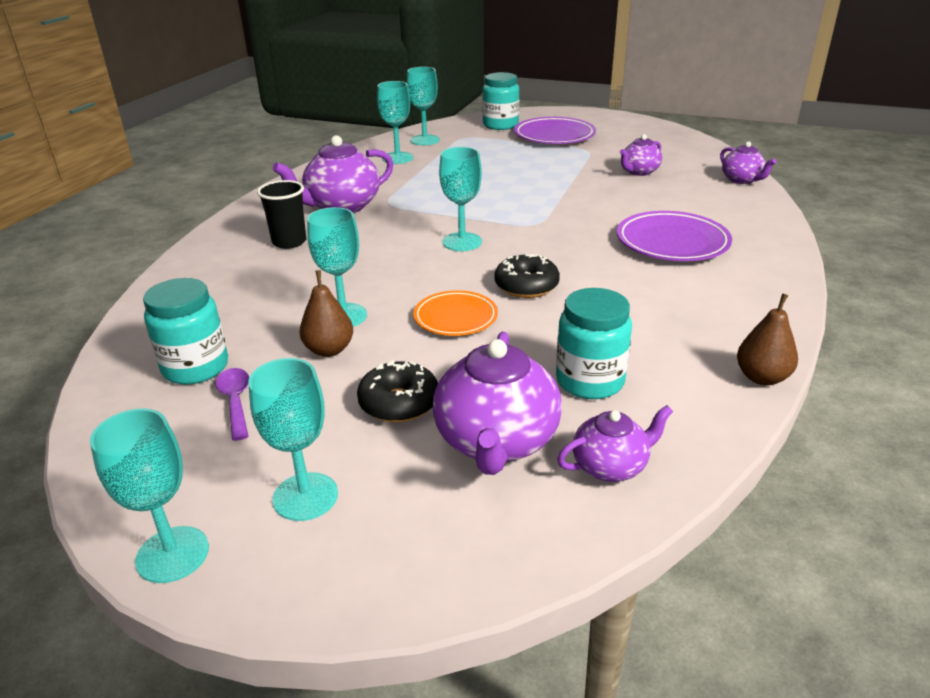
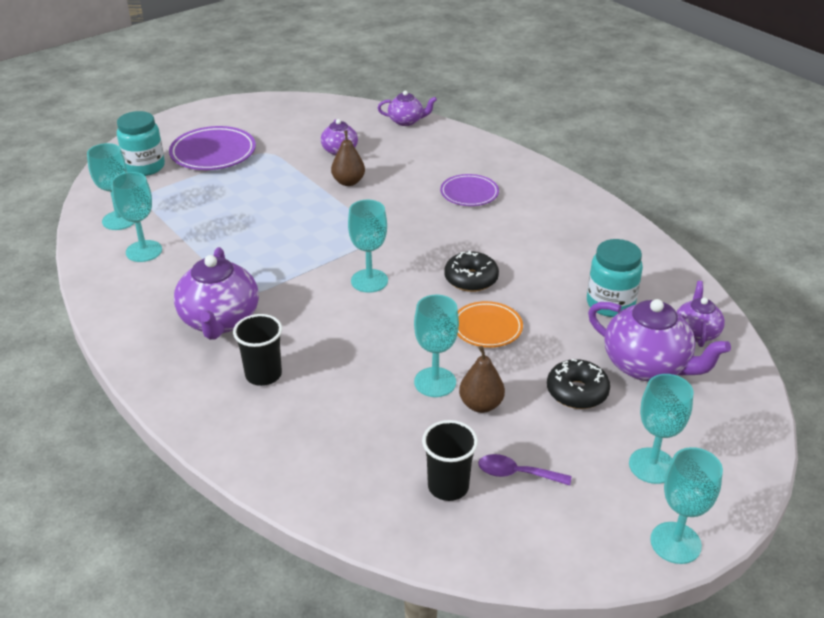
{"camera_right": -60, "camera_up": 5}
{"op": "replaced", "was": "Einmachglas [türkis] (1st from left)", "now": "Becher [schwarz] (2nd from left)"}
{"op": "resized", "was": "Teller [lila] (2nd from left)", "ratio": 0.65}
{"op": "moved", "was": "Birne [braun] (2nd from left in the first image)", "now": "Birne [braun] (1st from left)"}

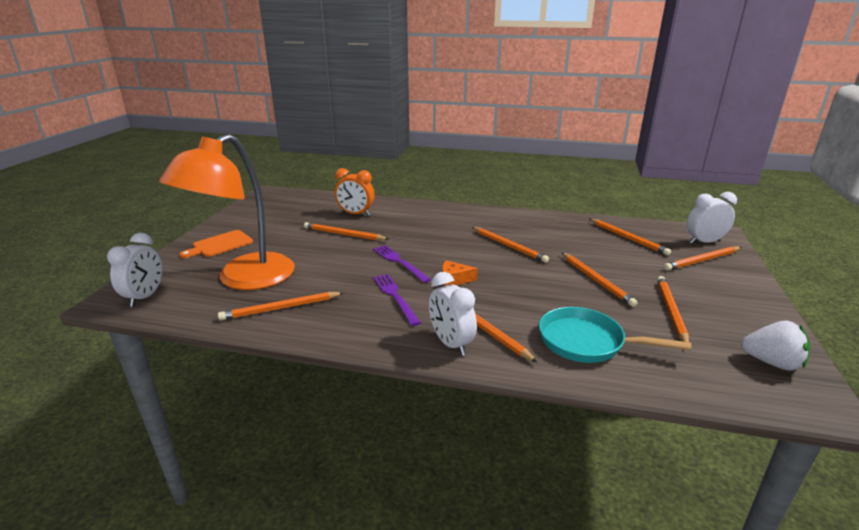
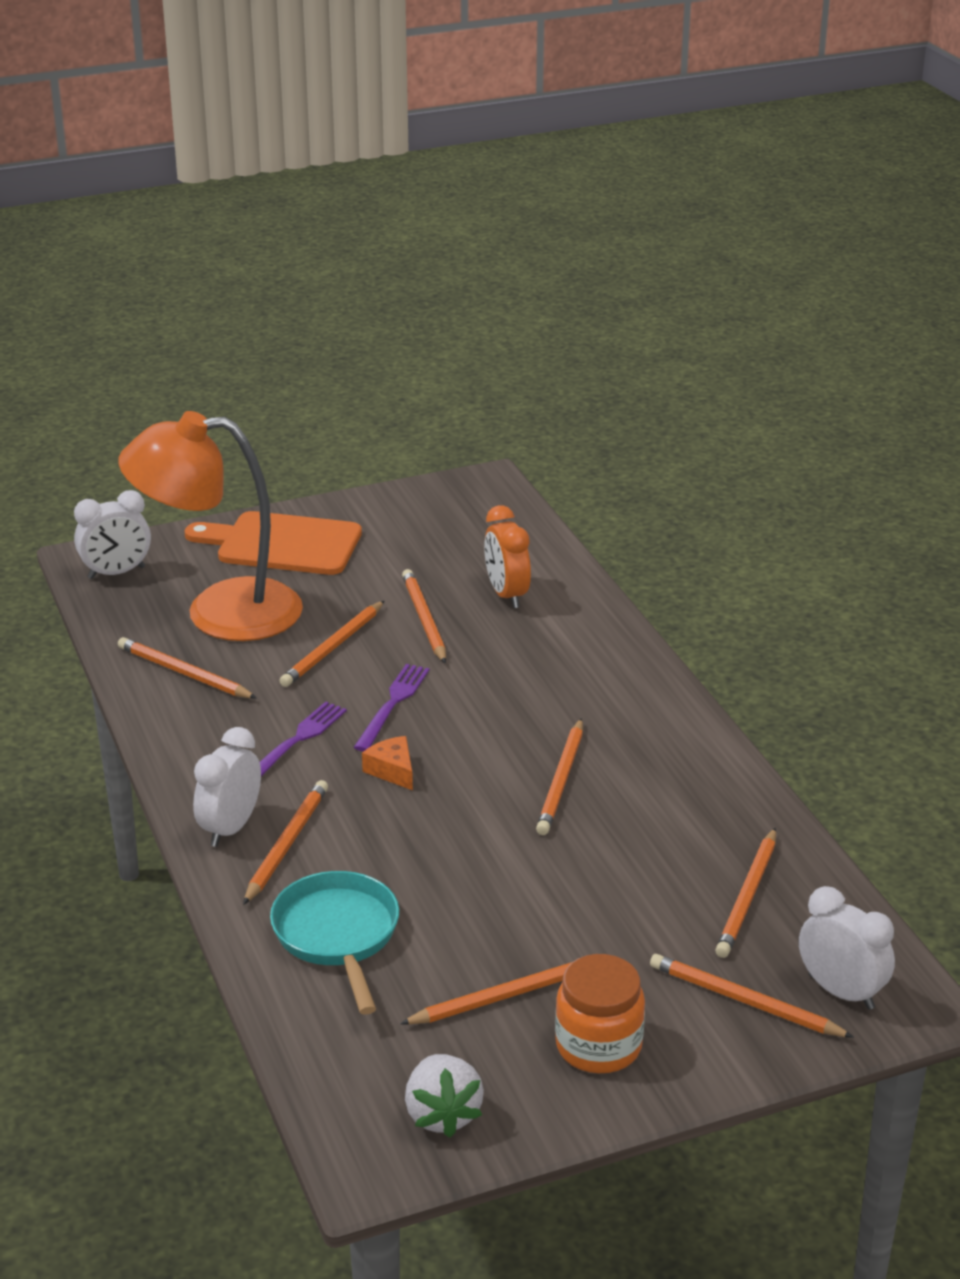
{"camera_right": 55, "camera_up": 5}
{"op": "resized", "was": "Schneidebrett [orange]", "ratio": 1.59}
{"op": "moved", "was": "Bleistift [orange] (5th from left in the first image)", "now": "Bleistift [orange] (3rd from left)"}
{"op": "added", "now": "Einmachglas [orange]"}

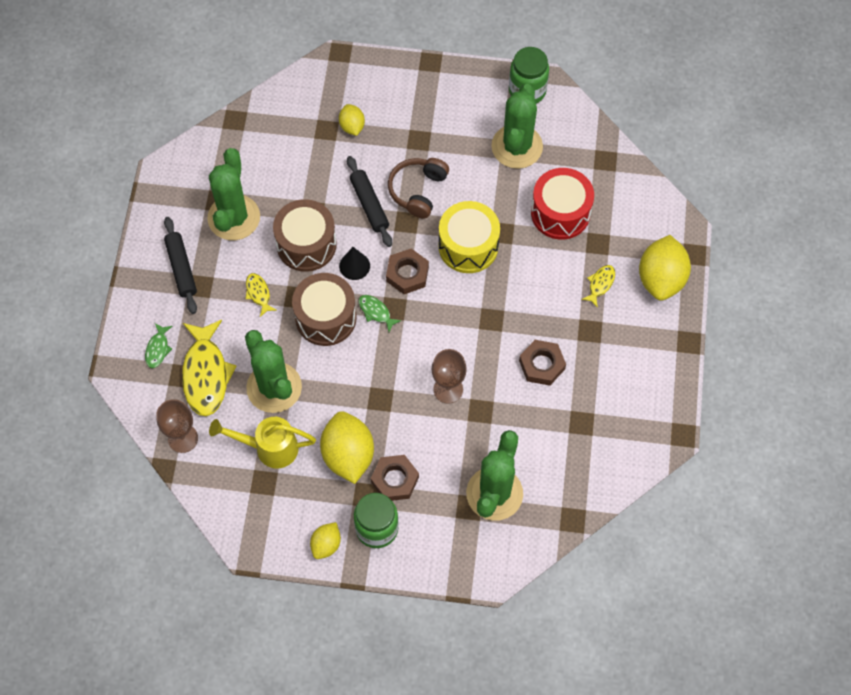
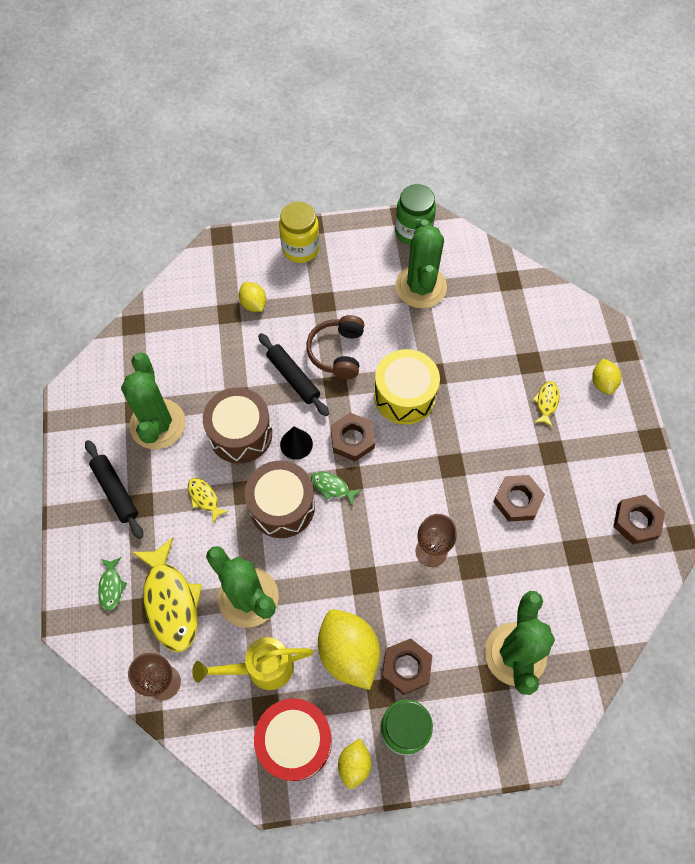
{"camera_right": -15, "camera_up": 0}
{"op": "moved", "was": "Trommel [rot]"}
{"op": "resized", "was": "Zitrone [gelb] (4th from left)", "ratio": 0.54}
{"op": "added", "now": "Einmachglas [gelb]"}
{"op": "added", "now": "Sechskantmutter [braun] (4th from left)"}

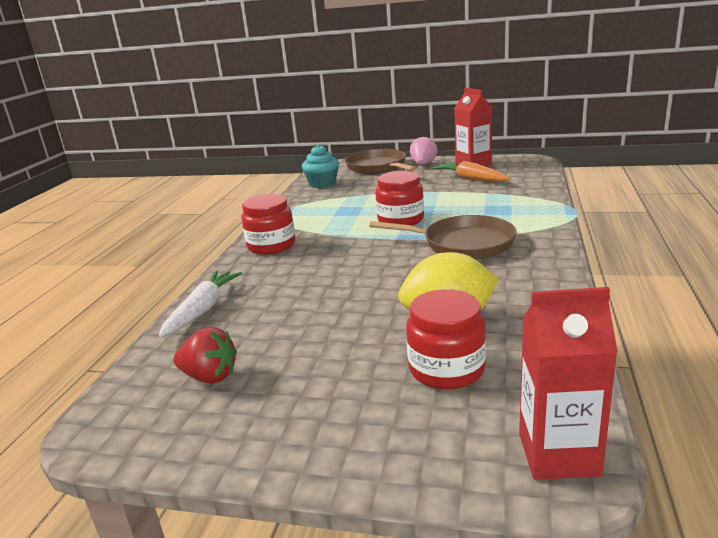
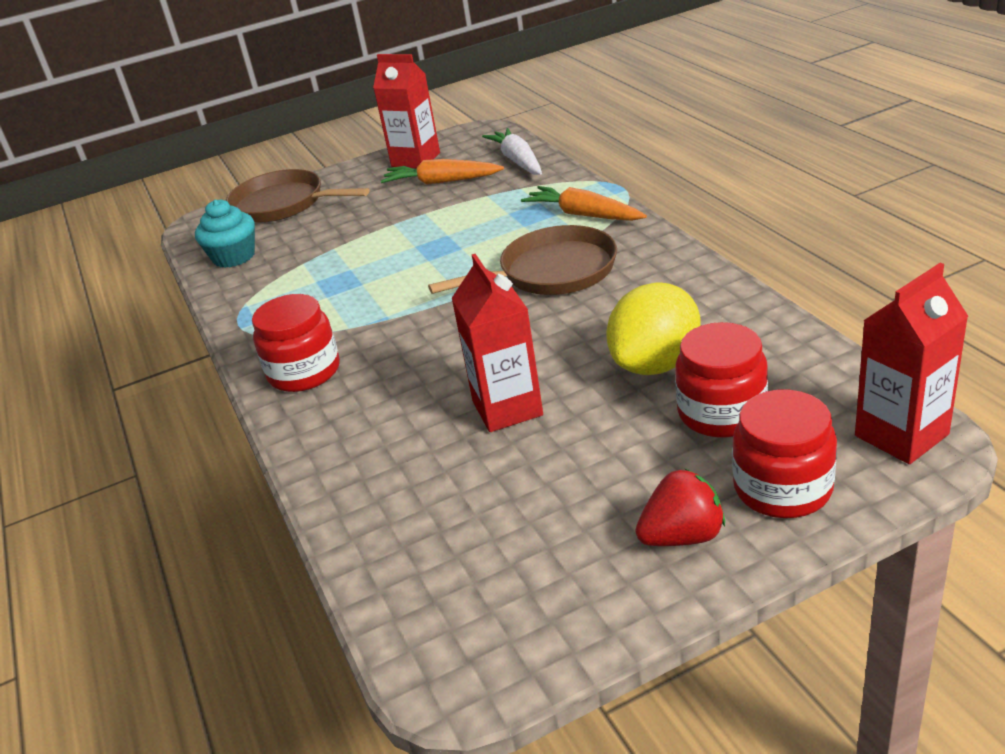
{"camera_right": -35, "camera_up": 10}
{"op": "moved", "was": "Karotte [weiß]"}
{"op": "moved", "was": "Erdbeere [rot]"}
{"op": "moved", "was": "Einmachglas [rot] (2nd from left in the first image)", "now": "Einmachglas [rot] (3rd from left)"}
{"op": "removed", "was": "Erdbeere [rosa]"}
{"op": "added", "now": "Getränkekarton [rot] (2nd from left)"}
{"op": "added", "now": "Karotte [orange] (2nd from left)"}

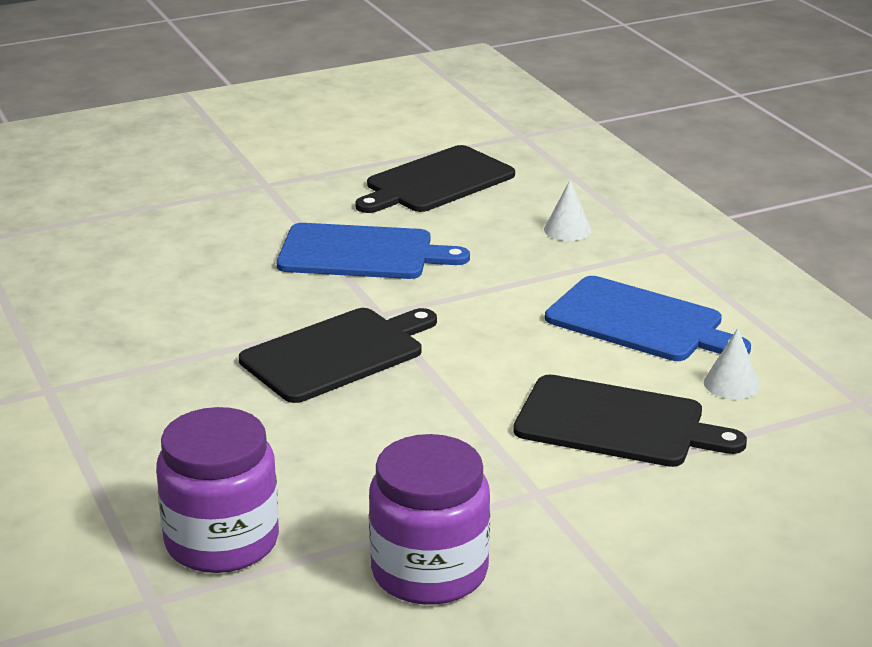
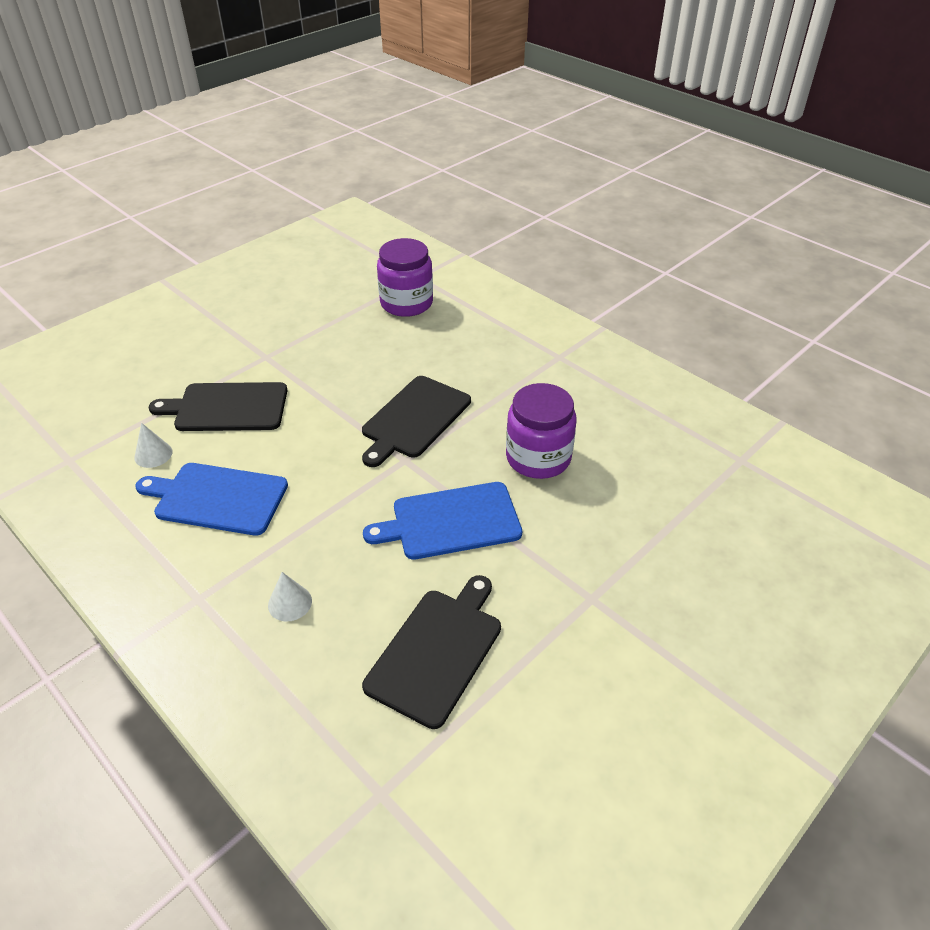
{"camera_right": 160, "camera_up": 15}
{"op": "moved", "was": "Einmachglas [lila] (2nd from left)"}

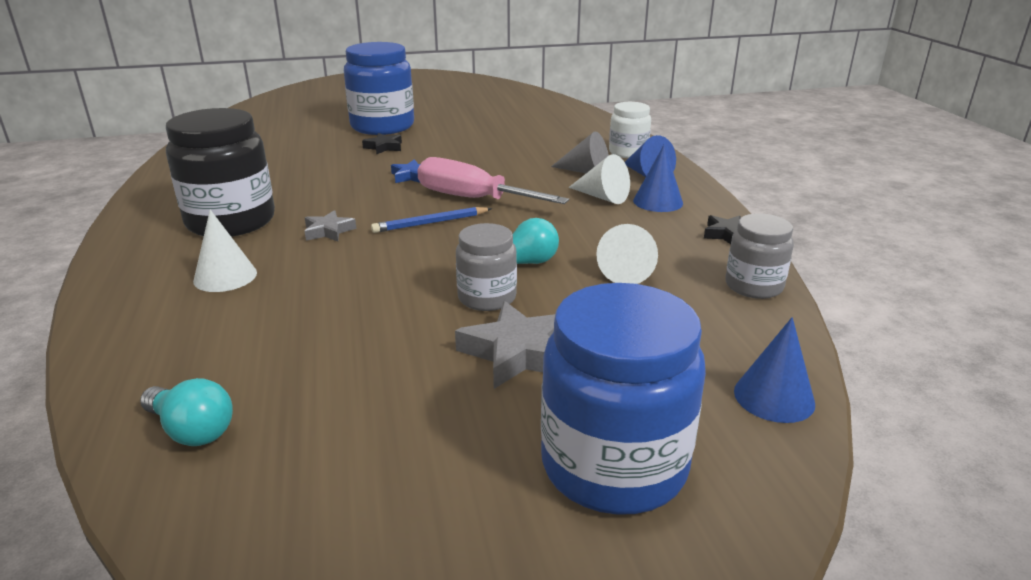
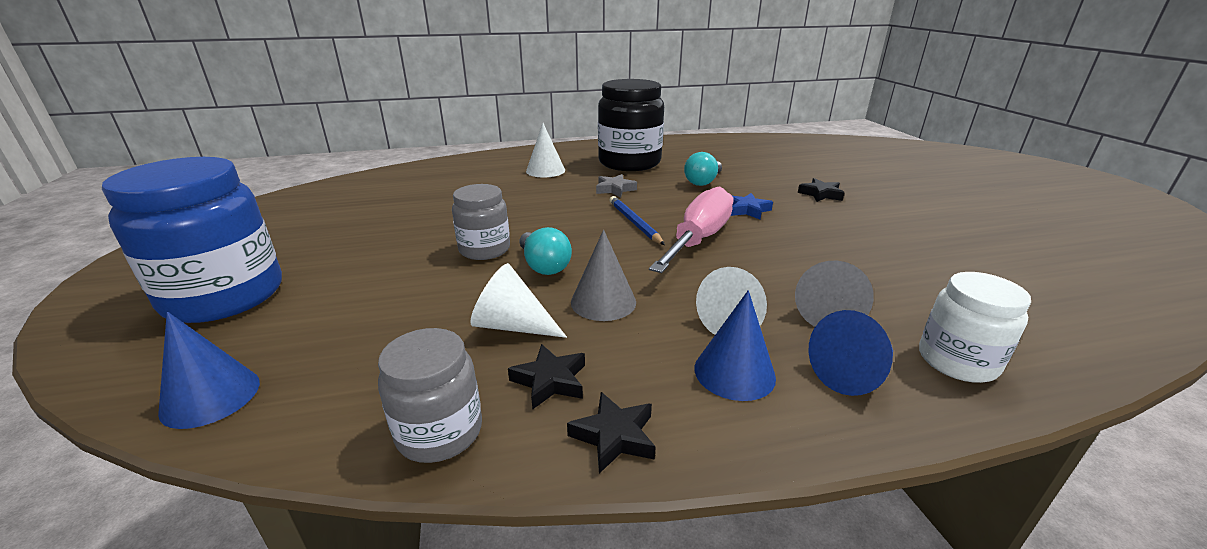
{"camera_right": 90, "camera_up": 0}
{"op": "moved", "was": "Glühbirne [türkis] (1st from left in the first image)", "now": "Glühbirne [türkis] (2nd from left)"}
{"op": "removed", "was": "Einmachglas [blau] (1st from left)"}
{"op": "removed", "was": "Stern [grau] (2nd from left)"}
{"op": "added", "now": "Stern [schwarz] (1st from left)"}
{"op": "added", "now": "Kegel [grau] (1st from left)"}

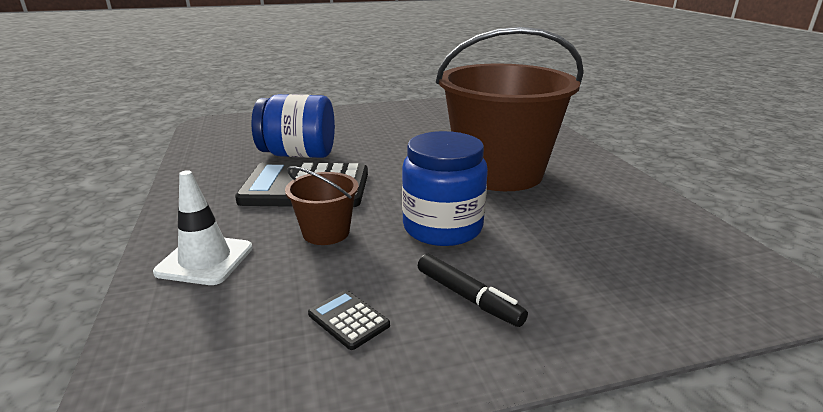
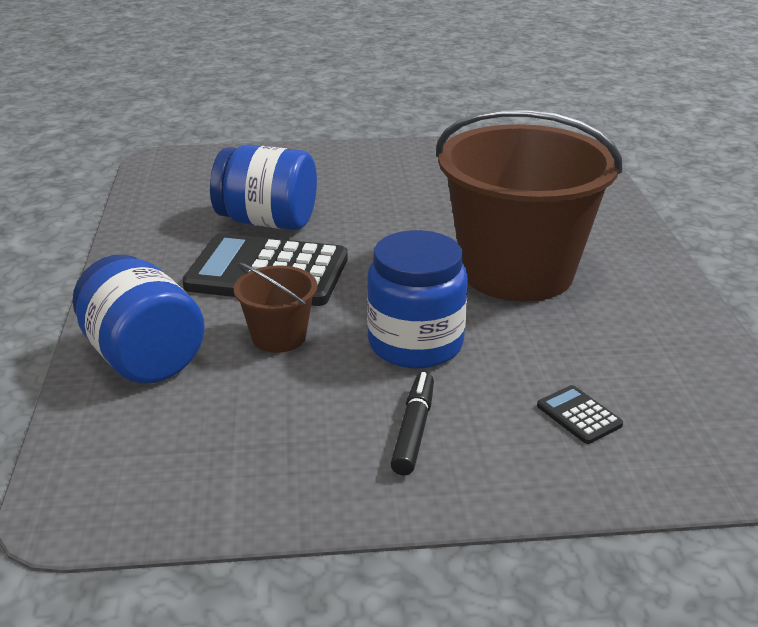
{"camera_right": 10, "camera_up": 5}
{"op": "replaced", "was": "Leitkegel [weiß]", "now": "Einmachglas [blau] (1st from left)"}
{"op": "moved", "was": "Taschenrechner [schwarz] (2nd from left)"}
{"op": "turned", "was": "Filzstift [schwarz]", "clockwise": -135}

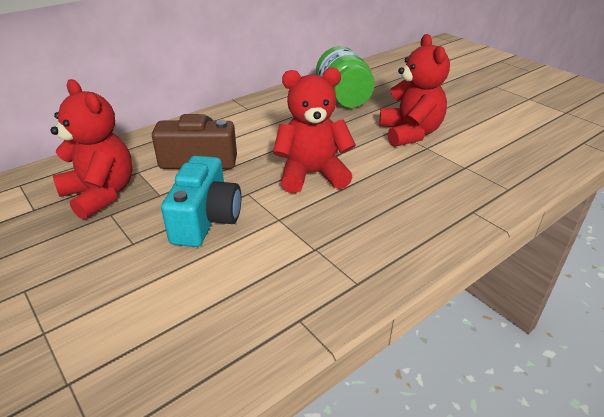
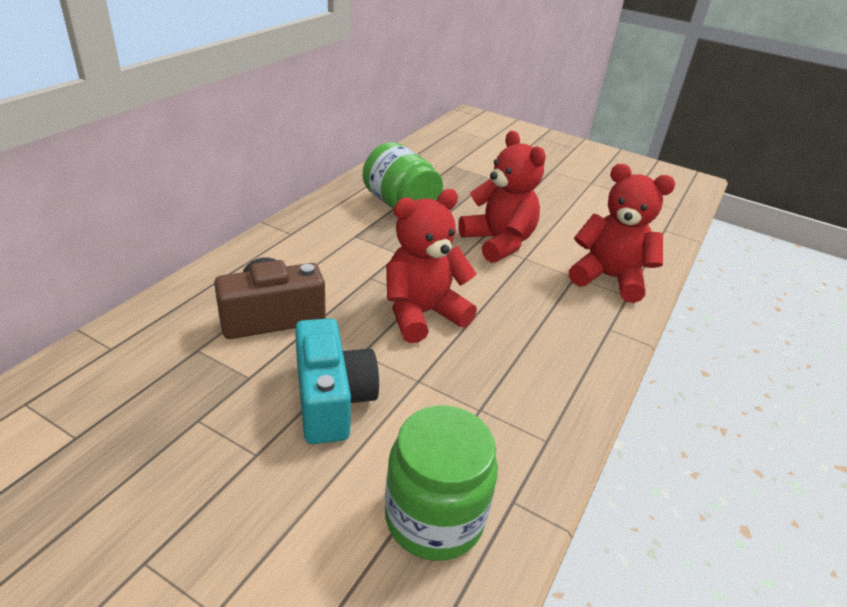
{"camera_right": -25, "camera_up": 0}
{"op": "moved", "was": "Teddybär [rot] (1st from left in the first image)", "now": "Teddybär [rot] (3rd from left)"}
{"op": "added", "now": "Einmachglas [grün] (2nd from left)"}

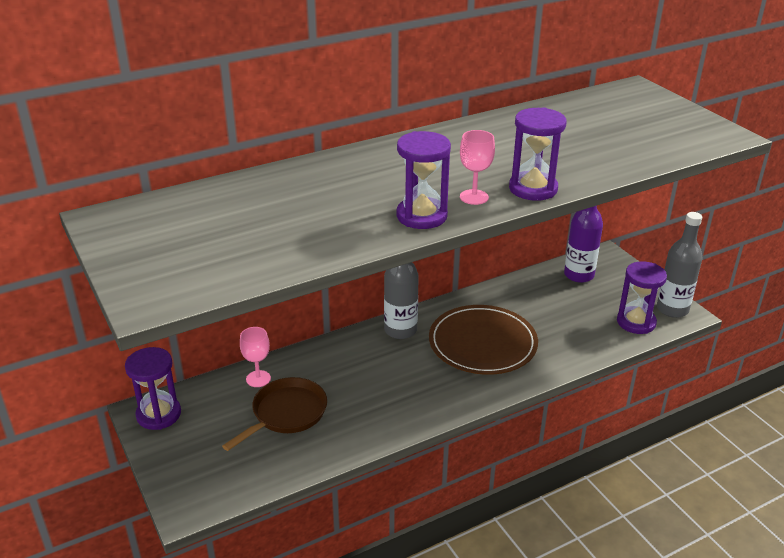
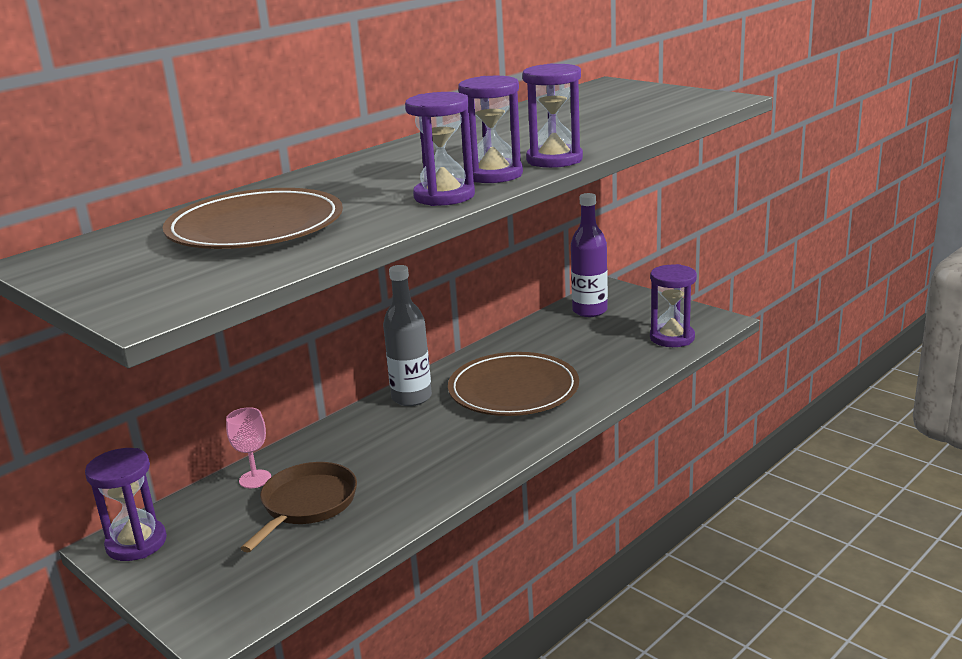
{"camera_right": -15, "camera_up": -10}
{"op": "replaced", "was": "Kelch [rosa] (2nd from left)", "now": "Sanduhr [lila] (3rd from left)"}
{"op": "removed", "was": "Flasche [grau] (2nd from left)"}
{"op": "added", "now": "Teller [braun] (1st from left)"}

